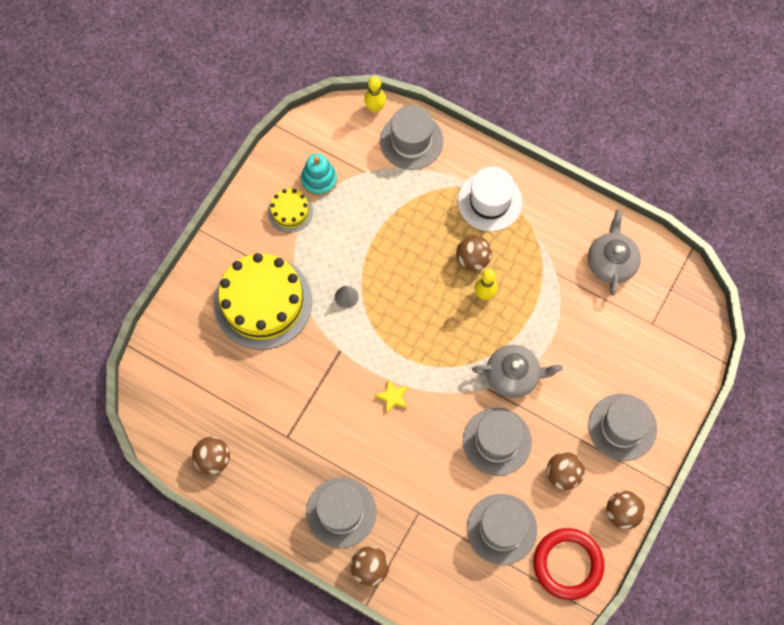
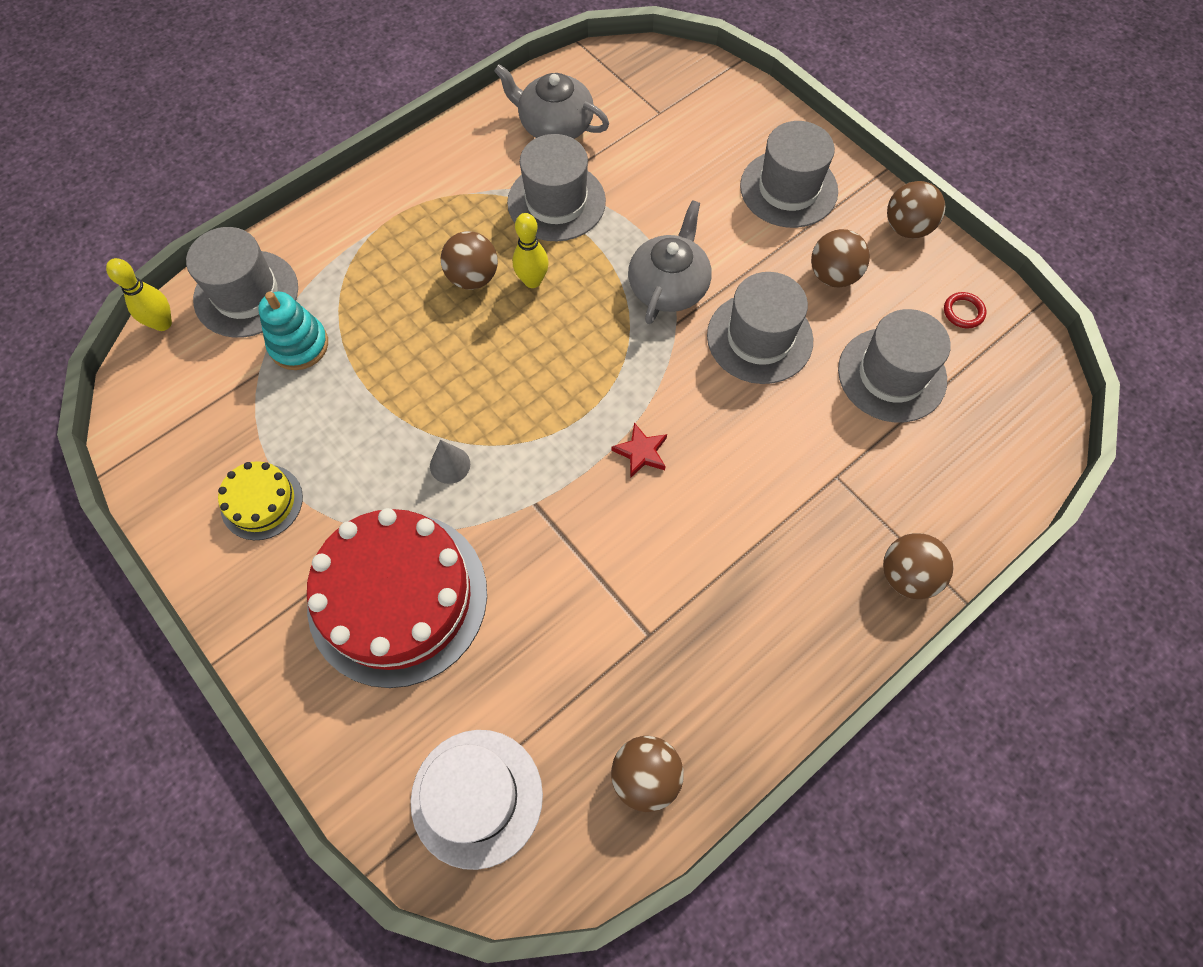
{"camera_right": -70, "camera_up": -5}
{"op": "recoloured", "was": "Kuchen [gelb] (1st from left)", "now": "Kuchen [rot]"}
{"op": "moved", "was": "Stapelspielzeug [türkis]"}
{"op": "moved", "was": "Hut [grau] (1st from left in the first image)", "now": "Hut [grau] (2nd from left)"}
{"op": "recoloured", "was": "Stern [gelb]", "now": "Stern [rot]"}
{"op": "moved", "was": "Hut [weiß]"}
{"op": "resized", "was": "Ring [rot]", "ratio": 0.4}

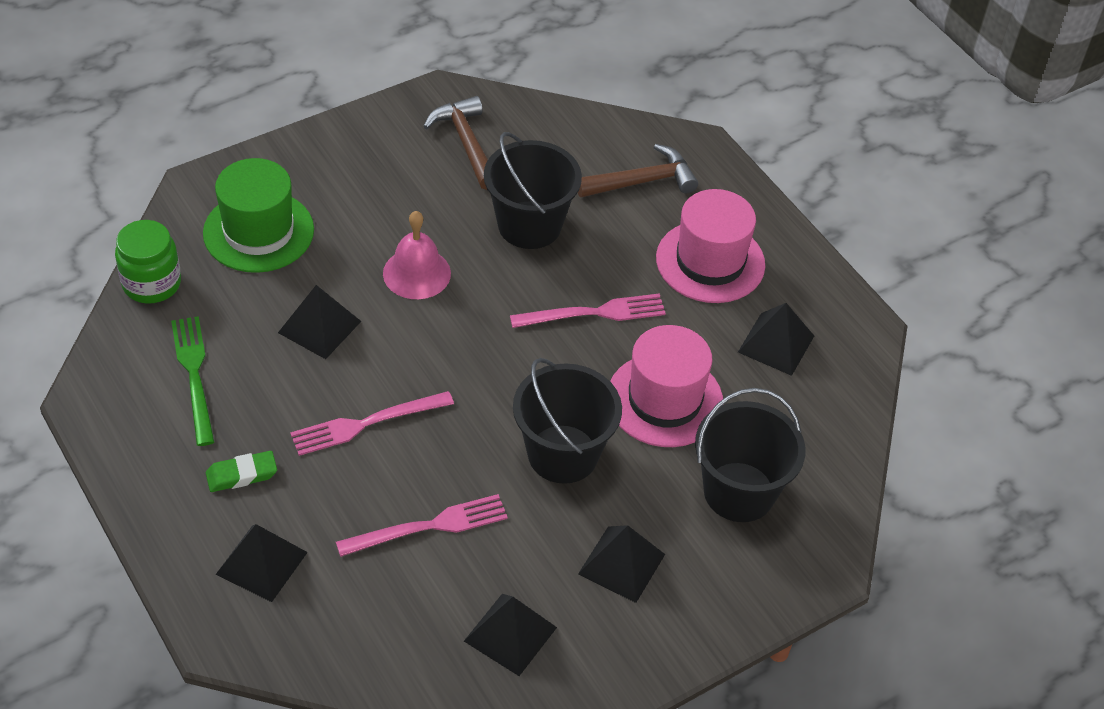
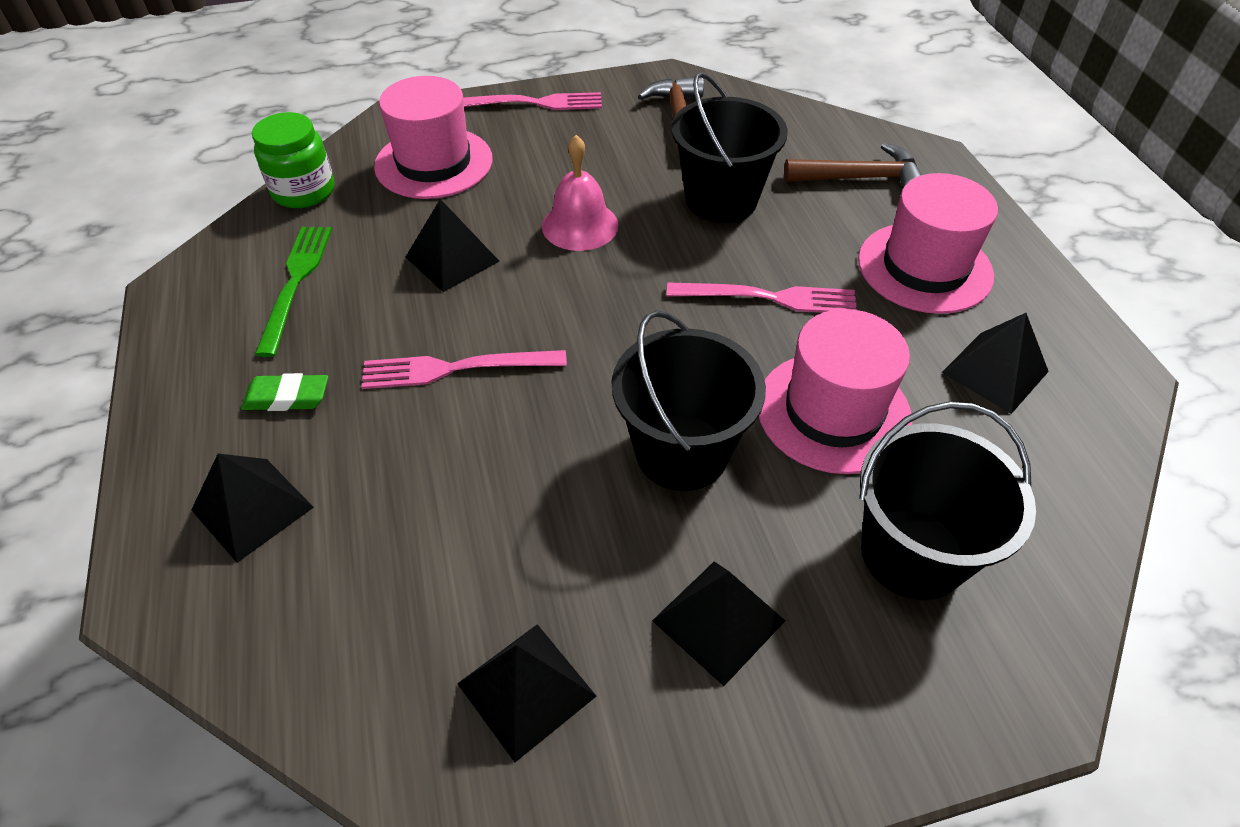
{"camera_right": 20, "camera_up": 0}
{"op": "recoloured", "was": "Hut [grün]", "now": "Hut [rosa] (1st from left)"}
{"op": "moved", "was": "Gabel [rosa] (2nd from left)"}

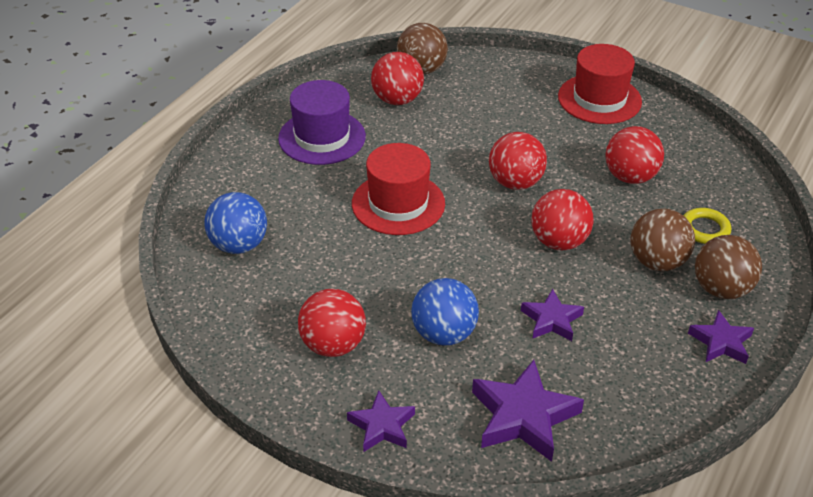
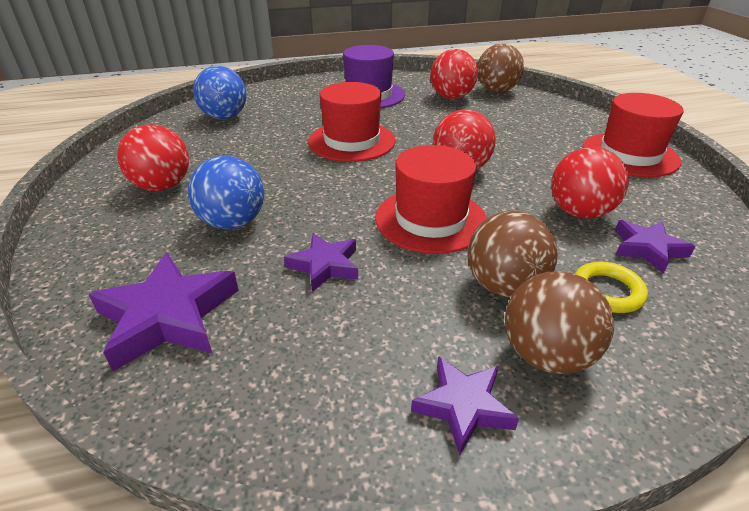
{"camera_right": 45, "camera_up": -5}
{"op": "moved", "was": "Stern [lila] (1st from left in the first image)", "now": "Stern [lila] (4th from left)"}
{"op": "replaced", "was": "Ball [rot] (4th from left)", "now": "Hut [rot] (2nd from left)"}

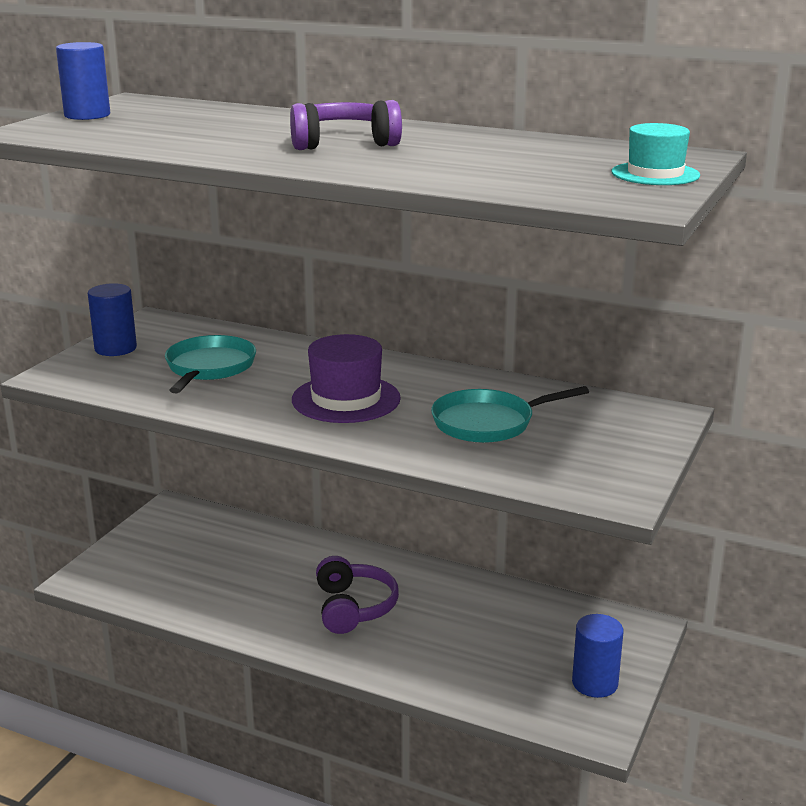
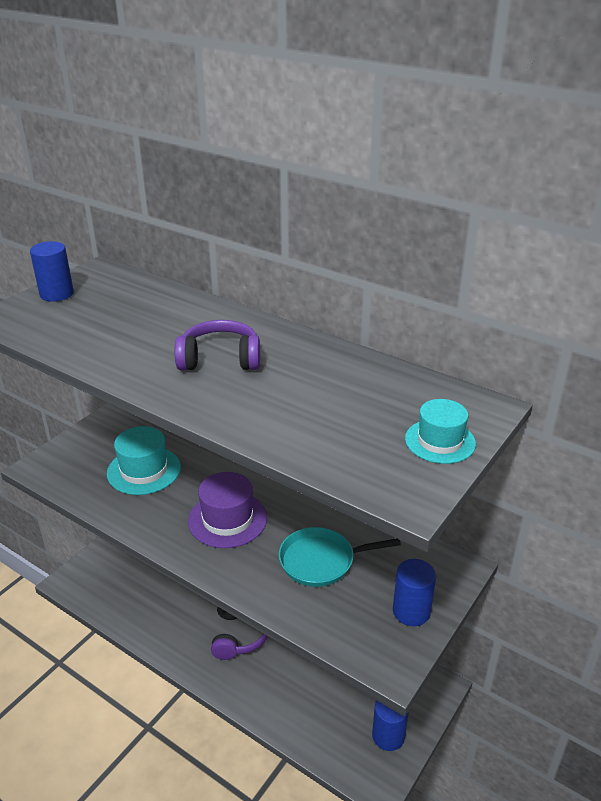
{"camera_right": 10, "camera_up": 10}
{"op": "moved", "was": "Vollzylinder [blau] (2nd from left in the first image)", "now": "Vollzylinder [blau] (3rd from left)"}
{"op": "replaced", "was": "Pfanne [türkis] (1st from left)", "now": "Hut [türkis] (1st from left)"}

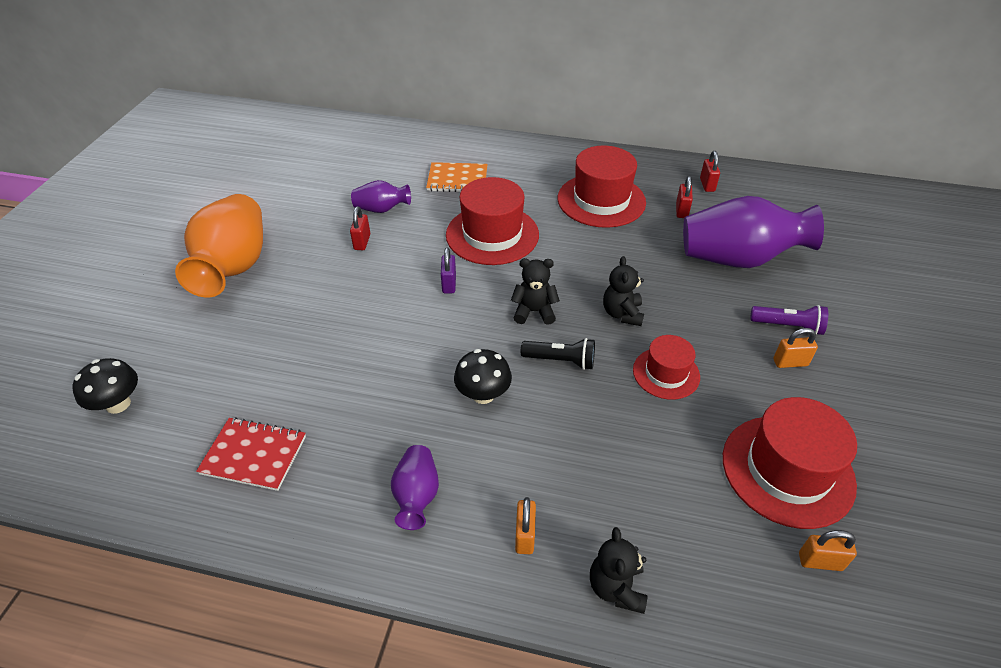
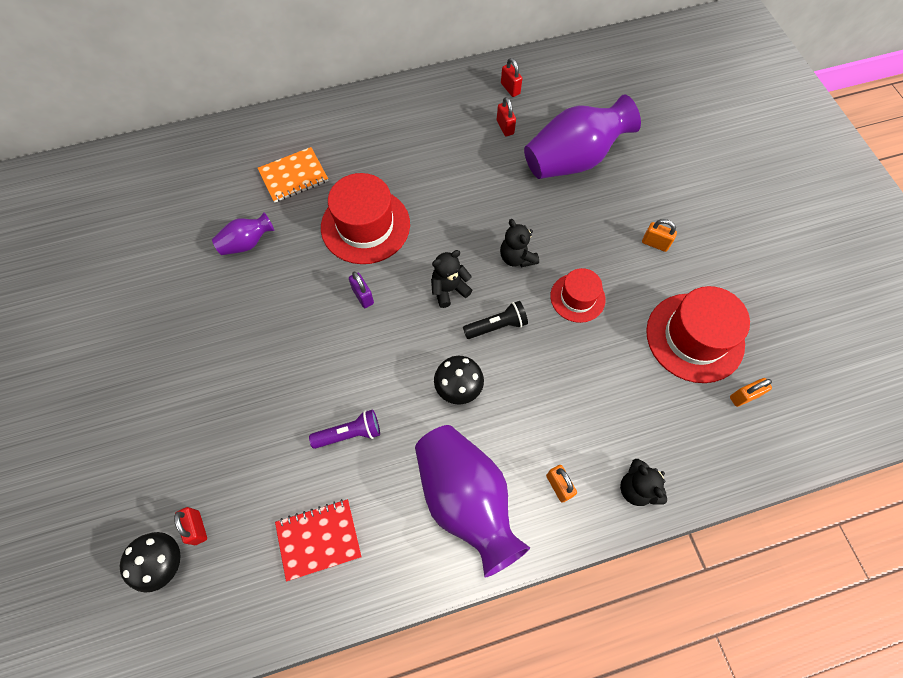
{"camera_right": -30, "camera_up": 20}
{"op": "removed", "was": "Vase [orange]"}
{"op": "moved", "was": "Vorhängeschloss [rot] (1st from left)"}
{"op": "resized", "was": "Vase [lila] (2nd from left)", "ratio": 2.02}
{"op": "removed", "was": "Hut [rot] (2nd from left)"}
{"op": "moved", "was": "Taschenlampe [lila]"}
{"op": "turned", "was": "Vorhängeschloss [orange] (2nd from left)", "clockwise": 60}

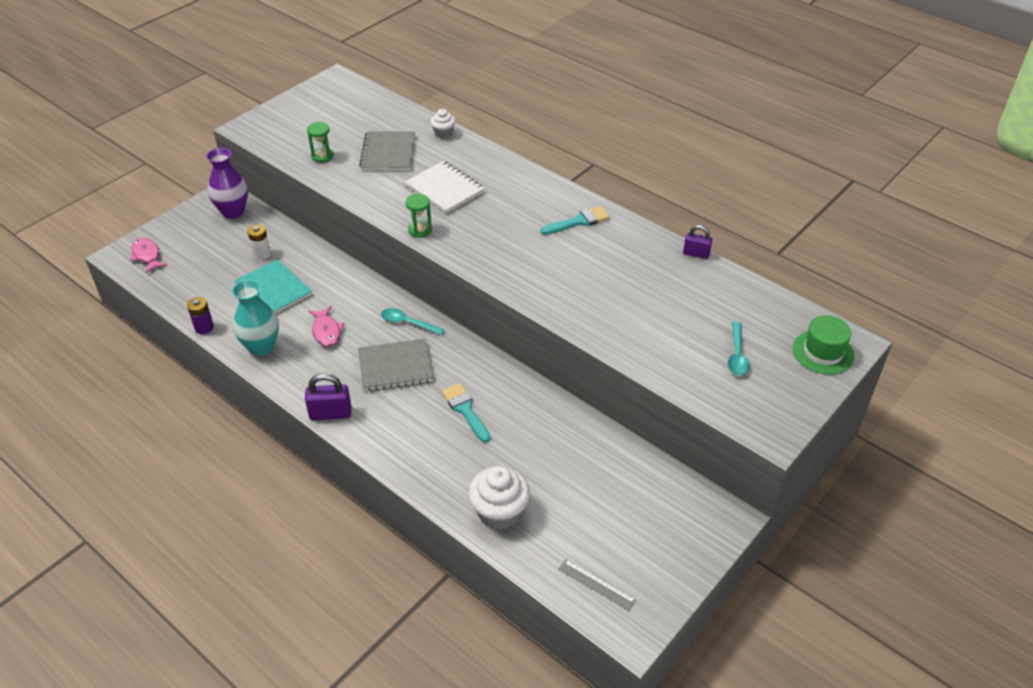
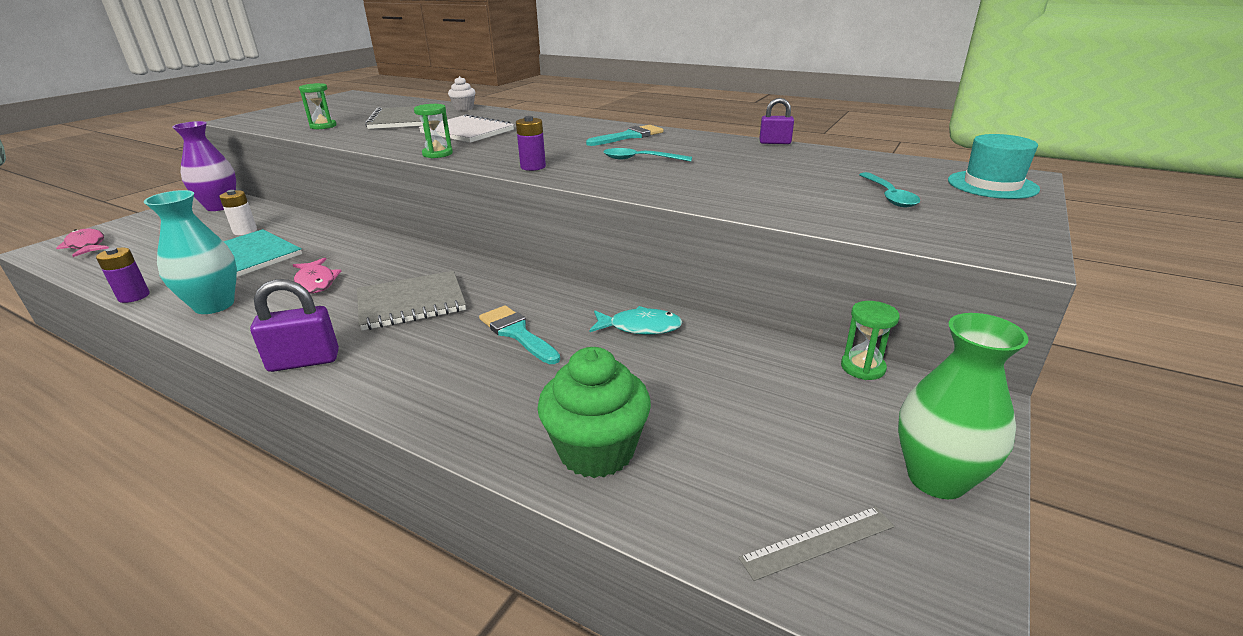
{"camera_right": -10, "camera_up": -15}
{"op": "moved", "was": "Löffel [türkis] (1st from left)"}
{"op": "recoloured", "was": "Muffin [weiß] (2nd from left)", "now": "Muffin [grün]"}
{"op": "turned", "was": "Lineal [grau]", "clockwise": -45}
{"op": "recoloured", "was": "Hut [grün]", "now": "Hut [türkis]"}
{"op": "added", "now": "Batterie [lila] (2nd from left)"}
{"op": "added", "now": "Fisch [türkis]"}
{"op": "added", "now": "Sanduhr [grün] (3rd from left)"}
{"op": "added", "now": "Vase [grün]"}

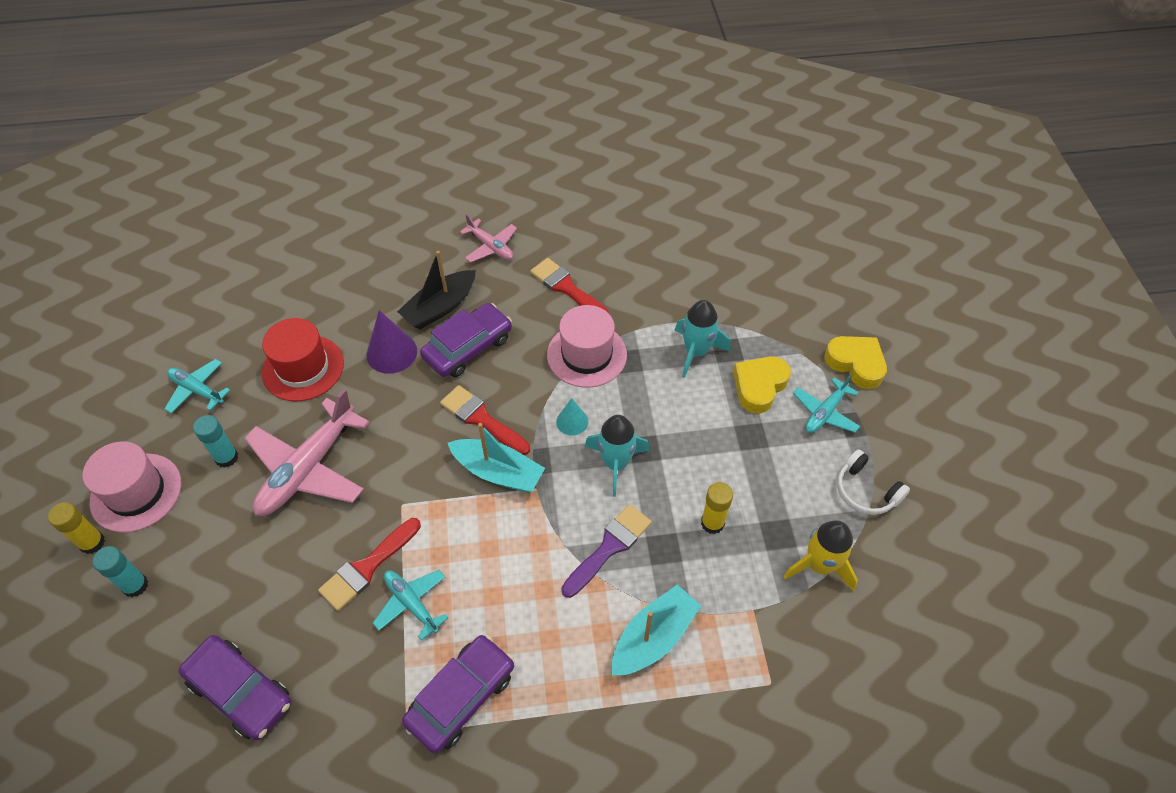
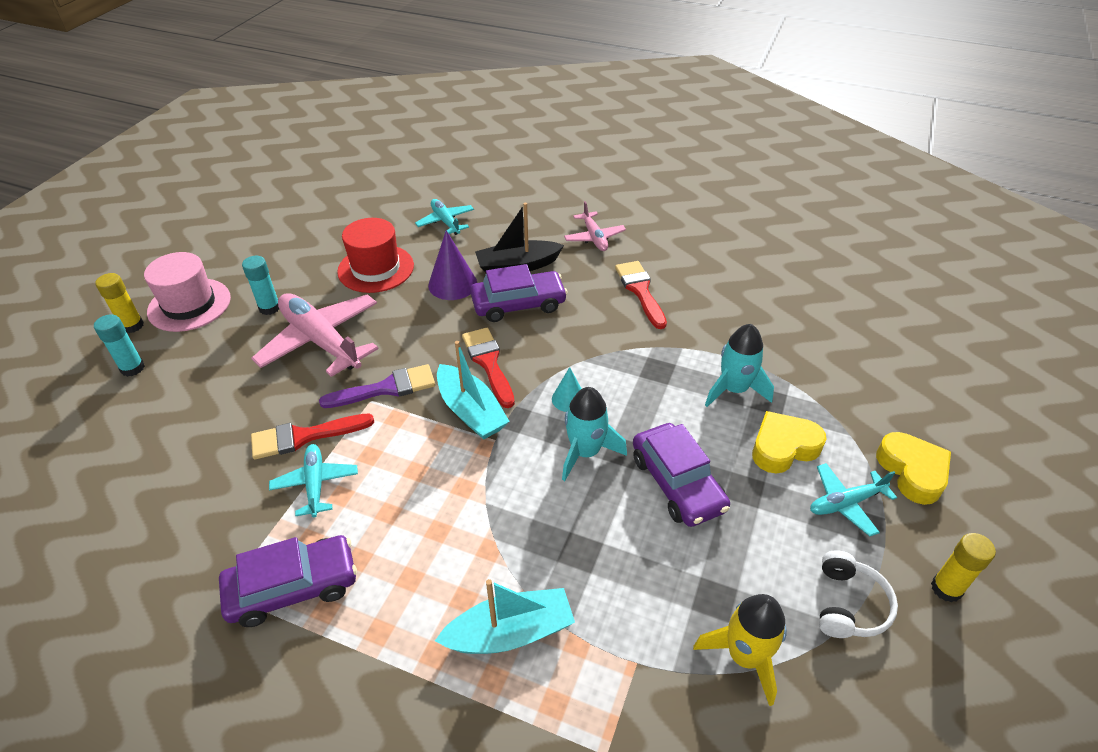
{"camera_right": 30, "camera_up": -10}
{"op": "moved", "was": "Flugzeug [türkis] (1st from left in the first image)", "now": "Flugzeug [türkis] (2nd from left)"}
{"op": "moved", "was": "Auto [lila] (1st from left in the first image)", "now": "Auto [lila] (3rd from left)"}
{"op": "turned", "was": "Flugzeug [rosa] (1st from left)", "clockwise": 75}
{"op": "removed", "was": "Hut [rosa] (2nd from left)"}
{"op": "moved", "was": "Pinsel [lila]"}
{"op": "moved", "was": "Klebestift [gelb] (2nd from left)"}
{"op": "turned", "was": "Kopfhörer [weiß]", "clockwise": -150}

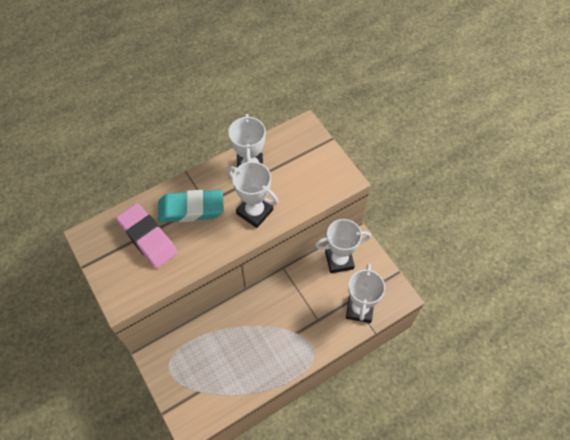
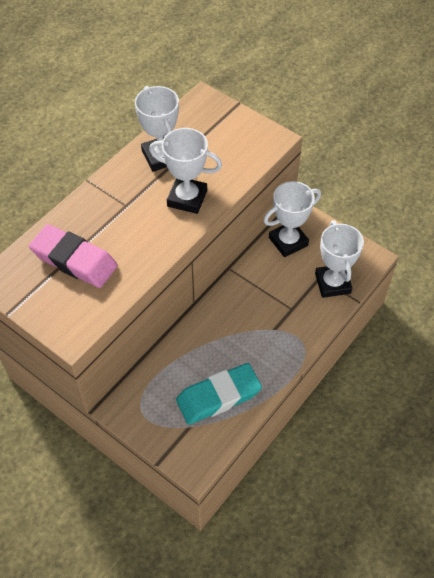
{"camera_right": -20, "camera_up": -5}
{"op": "moved", "was": "Radiergummi [türkis]"}

